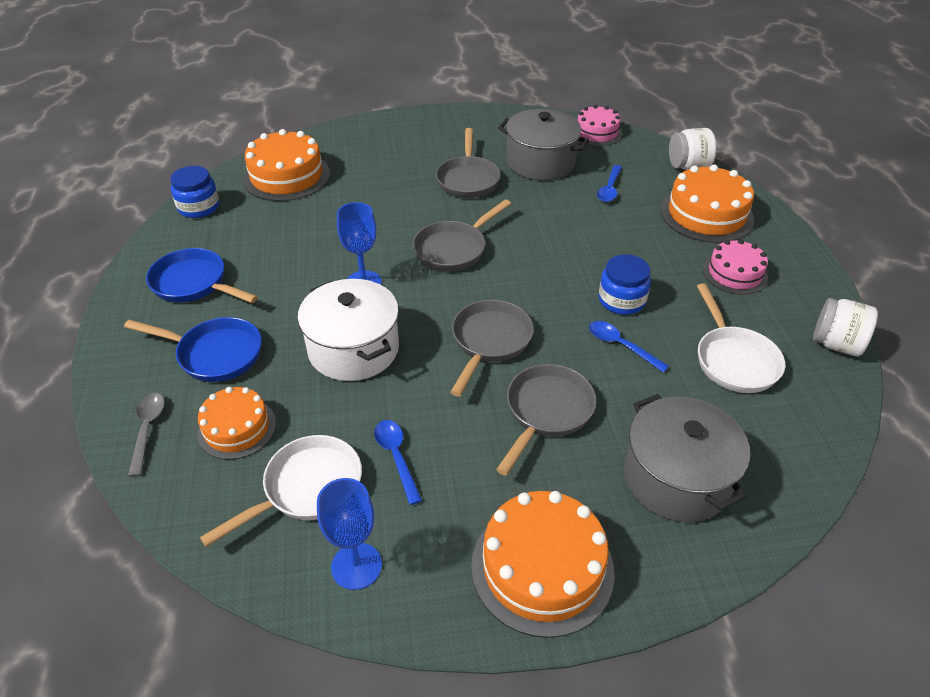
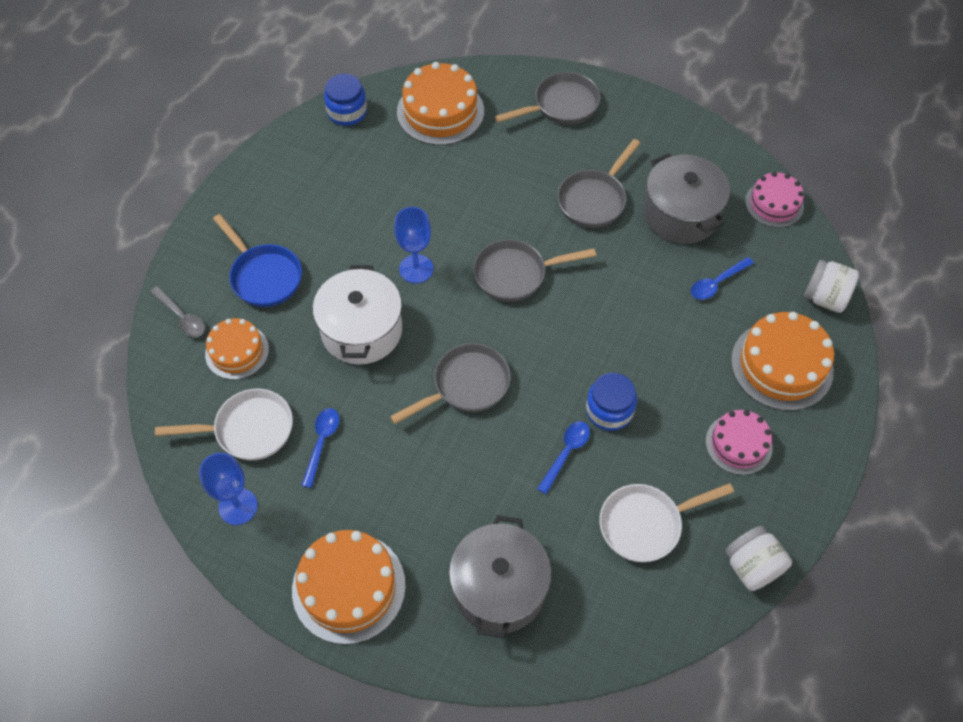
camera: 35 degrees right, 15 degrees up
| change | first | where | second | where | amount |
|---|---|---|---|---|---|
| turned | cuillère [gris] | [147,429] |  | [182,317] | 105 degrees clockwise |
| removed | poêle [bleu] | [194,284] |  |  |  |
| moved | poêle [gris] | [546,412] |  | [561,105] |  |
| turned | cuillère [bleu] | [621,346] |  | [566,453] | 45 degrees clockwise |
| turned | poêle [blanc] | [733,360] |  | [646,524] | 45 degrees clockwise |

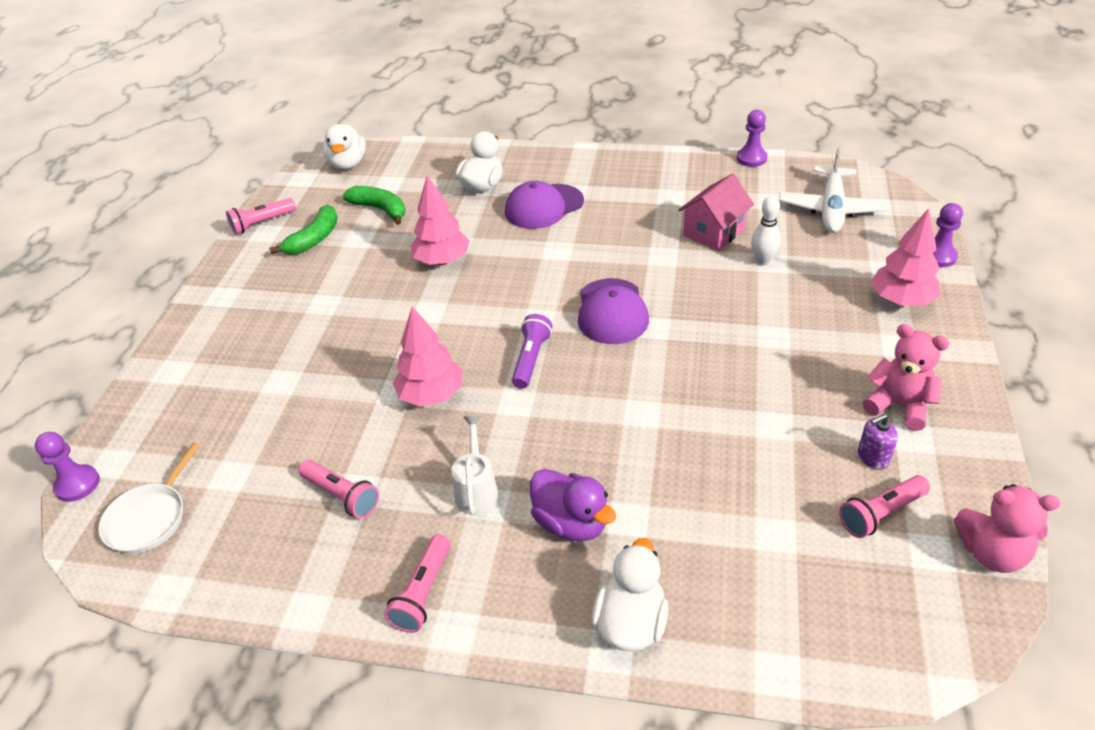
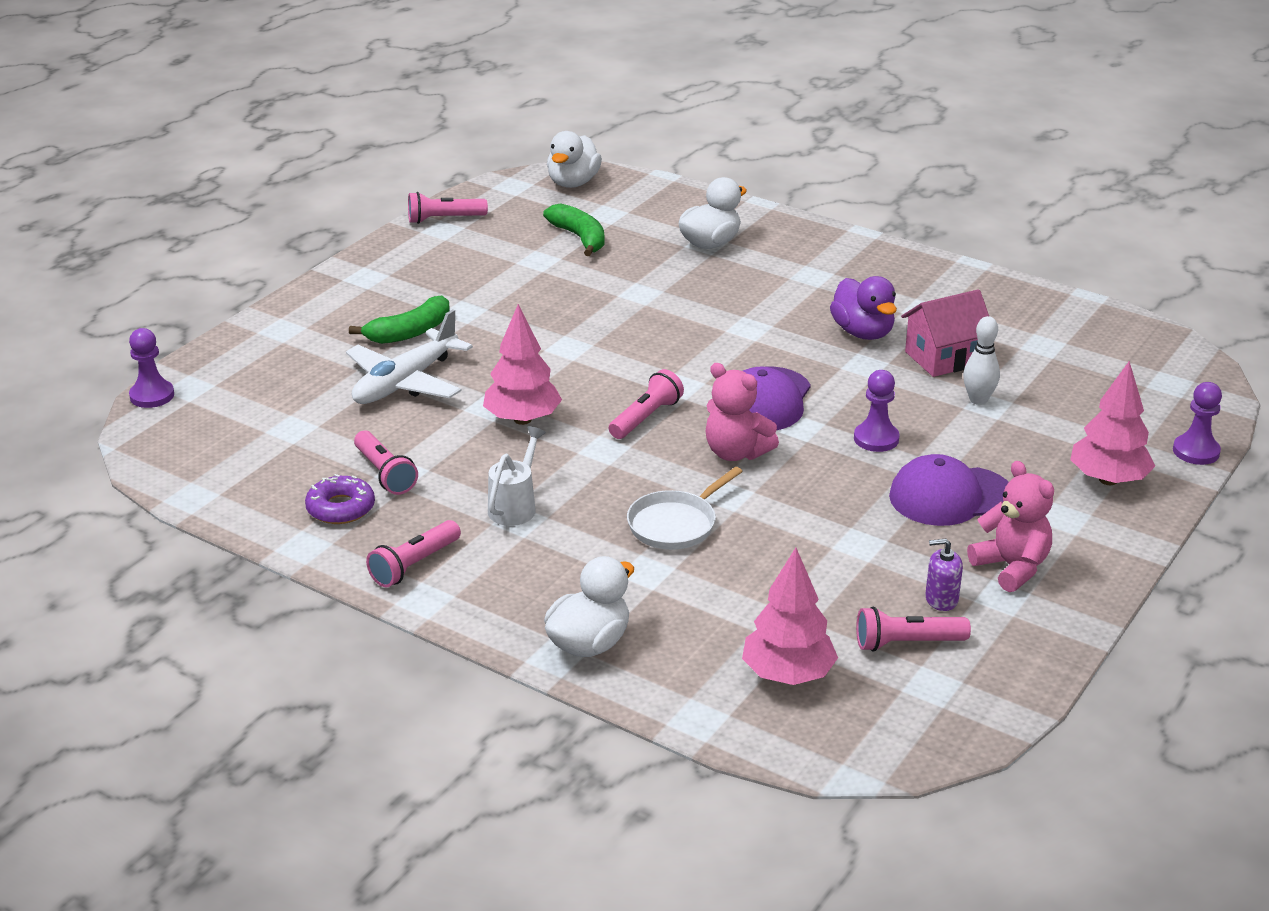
camera: 20 degrees right, 10 degrees down
| change | first | where | second | where | amount |
|---|---|---|---|---|---|
| moved | poêle [blanc] | [150,518] |  | [675,524] |  |
| moved | banane [vert] | [314,239] |  | [410,332] |  |
| moved | arbre [rose] | [442,261] |  | [788,675] |  |
| moved | casquette [violet] | [544,207] |  | [950,496] |  |
| recoloured | lampe de poche [violet] | [531,359] | lampe de poche [rose] | [646,418] |  |
| moved | canard [violet] | [571,523] |  | [863,333] |  |
| moved | pion [violet] | [751,158] |  | [876,439] |  |
| moved | avion [blanc] | [831,209] |  | [405,382] |  |
| moved | ours en peluche [rose] | [992,553] |  | [736,453] |  |
| added |  |  | beignet [violet] | [340,508] |  |

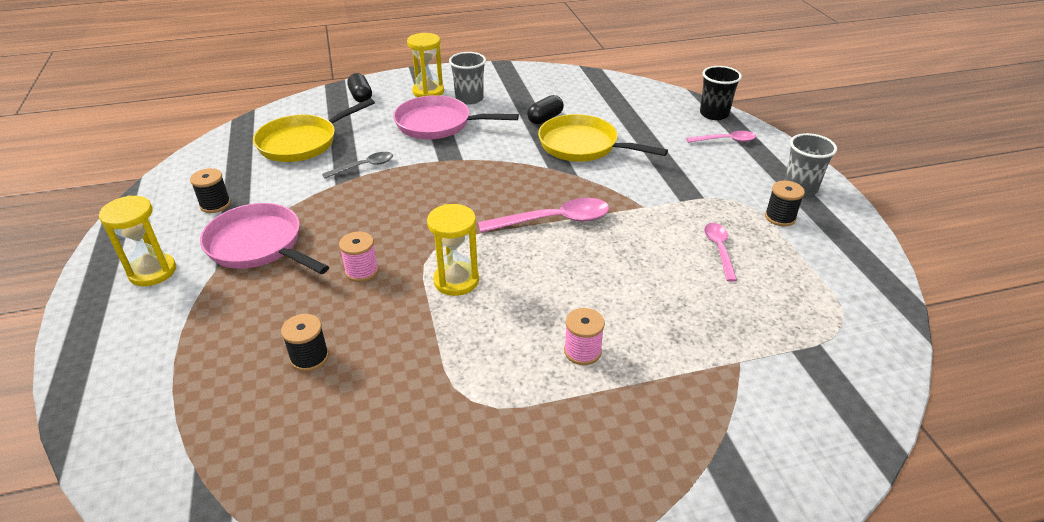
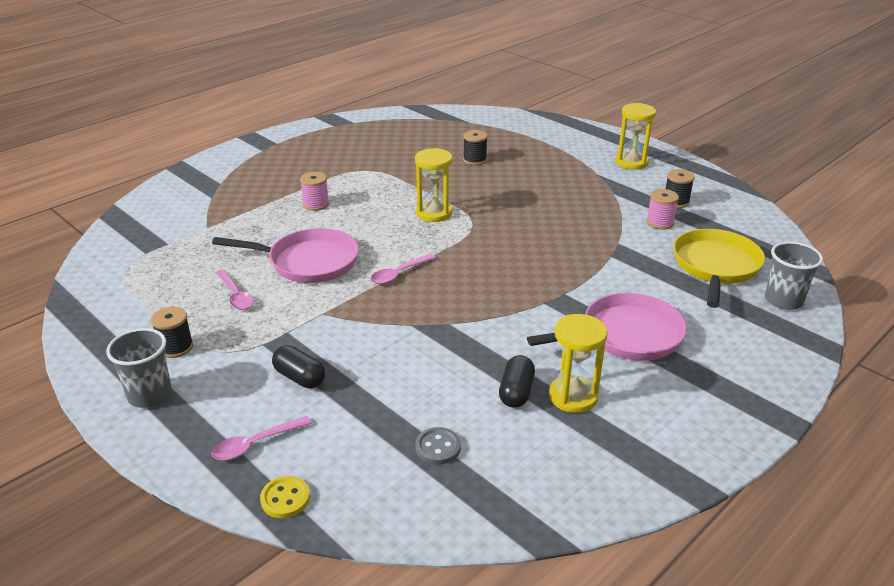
camera: 150 degrees right, 5 degrees down
| change | first | where | second | where | amount |
|---|---|---|---|---|---|
| moved | poêle [rose] | [258,245] |  | [308,262] |  |
| removed | cuillère [gris] | [364,166] |  |  |  |
| moved | bobine [rose] | [361,271] |  | [660,223] |  |
| moved | gélule [noir] | [361,96] |  | [300,377] |  |
| moved | sablier [jaune] | [428,91] |  | [573,396] |  |
| moved | gobelet [gris] | [469,99] |  | [783,300] |  |
| resized | cuillère [rose] | [554,220] |  | [399,274] | x0.61 |
| removed | poêle [jaune] | [582,146] |  |  |  |
| replaced | gobelet [noir] | [714,114] | bouton [jaune] | [285,498] |  |
| added |  |  | bouton [gris] | [438,447] |  |

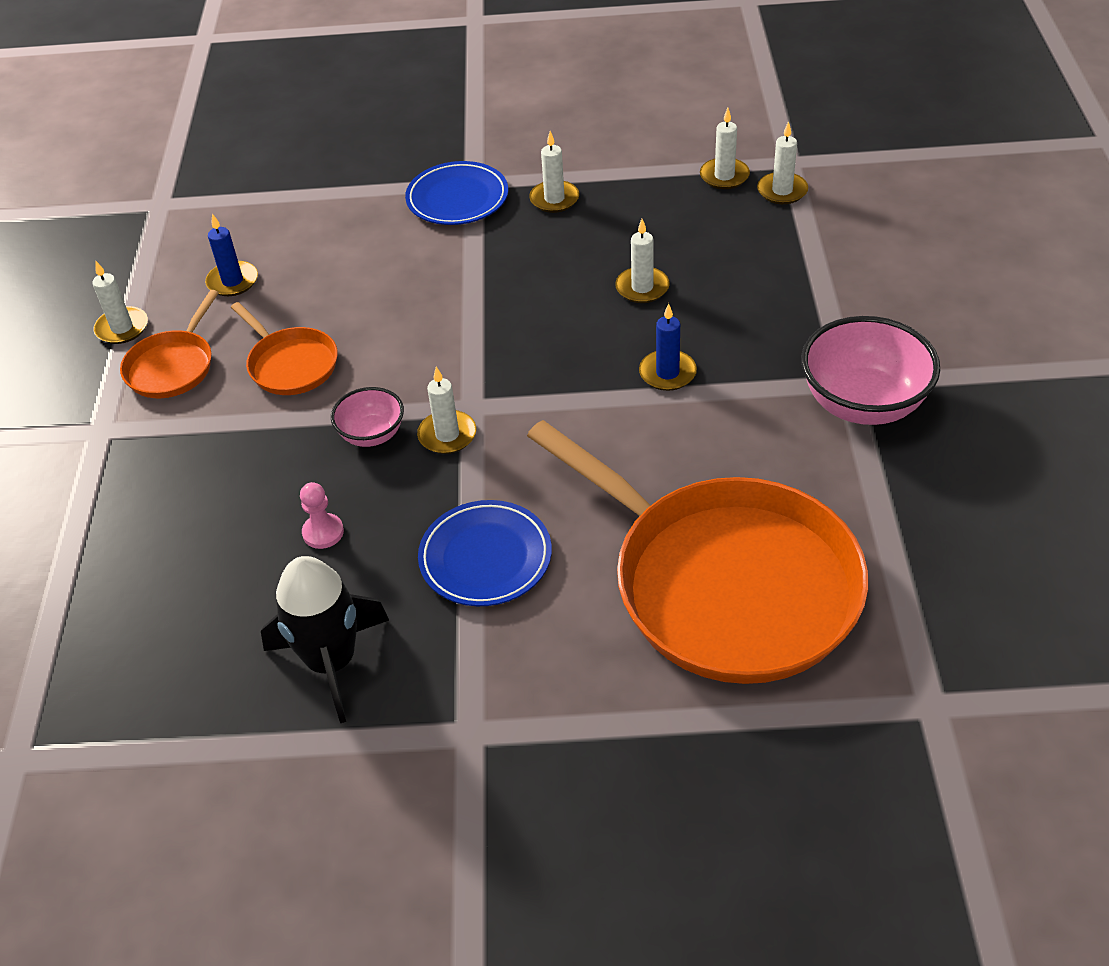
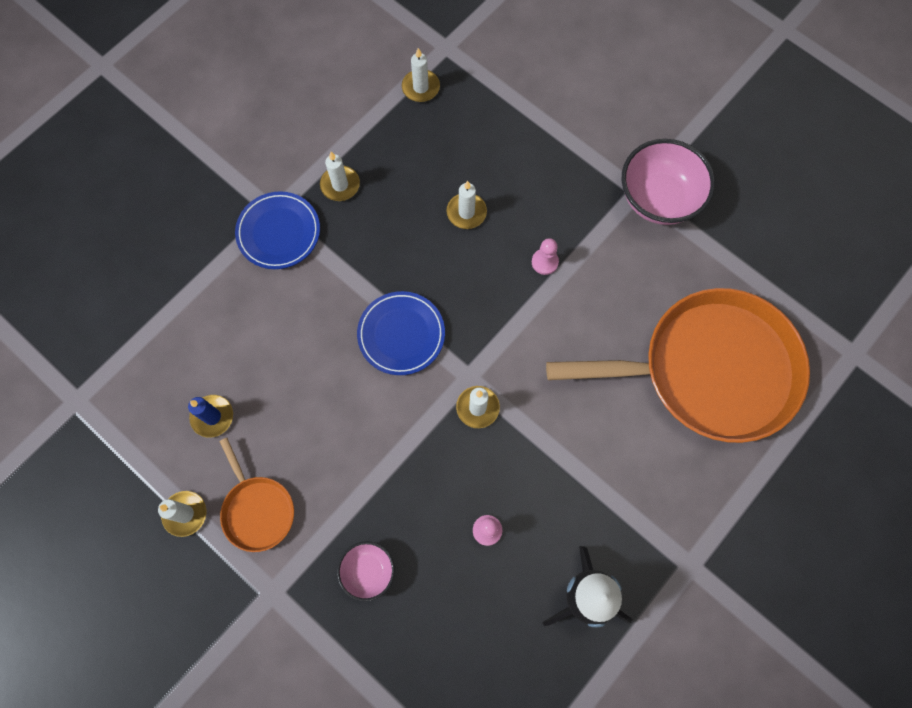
camera: 50 degrees left, 25 degrees up
| change | first | where | second | where | amount |
|---|---|---|---|---|---|
| removed | poêle [orange] | [291,364] |  |  |  |
| moved | bol [rose] | [372,434] |  | [368,571] |  |
| moved | assiette [bleu] | [485,558] |  | [401,334] |  |
| replaced | bougie [bleu] | [667,373] | pion [rose] | [544,262] |  |
| removed | bougie [blanc] | [782,191] |  |  |  |

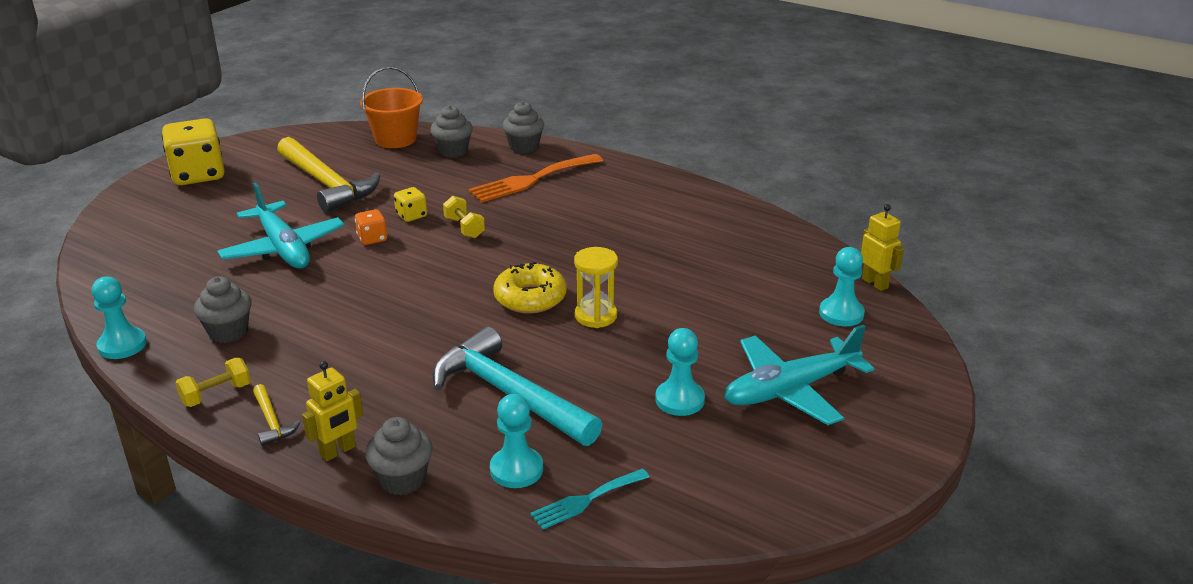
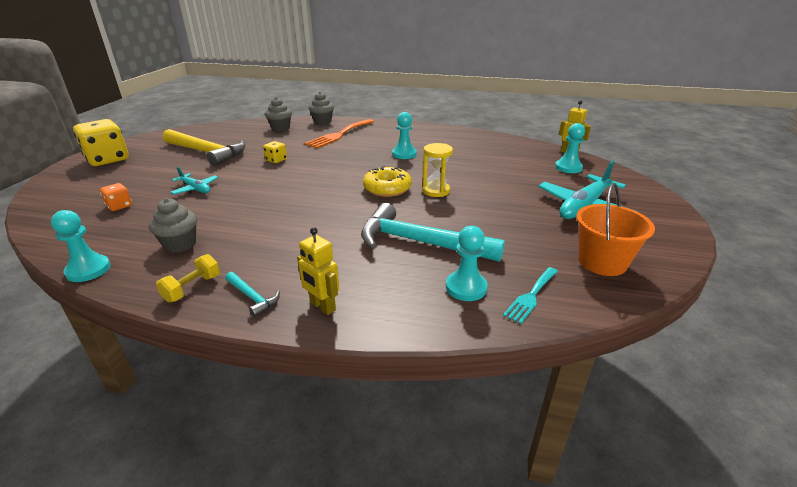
camera: 20 degrees left, 0 degrees up
| change | first | where | second | where | amount |
|---|---|---|---|---|---|
| resized | avion [turquoise] | [283,248] |  | [195,189] | x0.54 |
| recoloured | marteau [jaune] | [271,421] | marteau [turquoise] | [252,297] |  |
| turned | robot [jaune] | [338,451] |  | [322,306] | 105 degrees clockwise |
| moved | dé [orange] | [372,238] |  | [119,206] |  |
| moved | seau [orange] | [395,139] |  | [602,262] |  |
| removed | muffin [gris] | [402,480] |  |  |  |
| removed | haltère [jaune] | [464,228] |  |  |  |
| moved | pion [turquoise] | [679,400] |  | [404,154] |  |

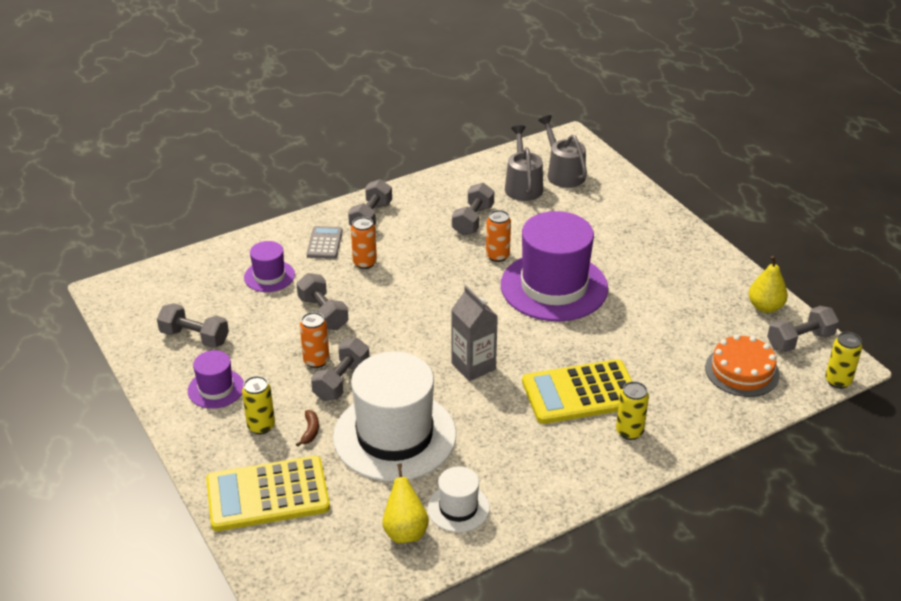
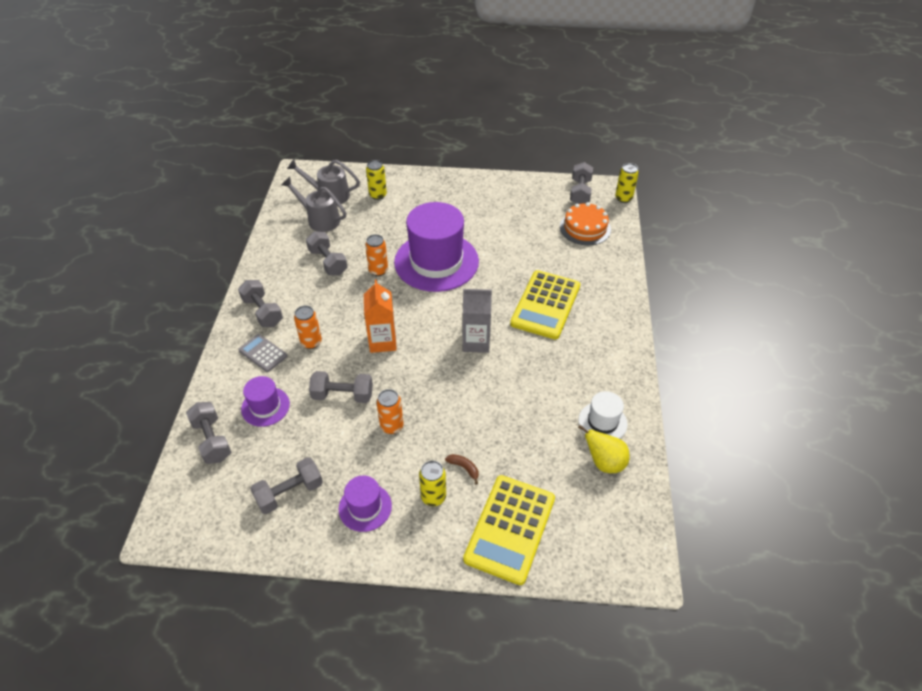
camera: 55 degrees left, 10 degrees up
| change | first | where | second | where | amount |
|---|---|---|---|---|---|
| moved | haltère [gris] | [341,381] |  | [212,440] |  |
| removed | chapeau [blanc] | [394,436] |  |  |  |
| moved | canette [jaune] | [629,432] |  | [378,195] |  |
| removed | poire [jaune] | [765,307] |  |  |  |
| added |  |  | brique de lait [orange] | [382,342] |  |

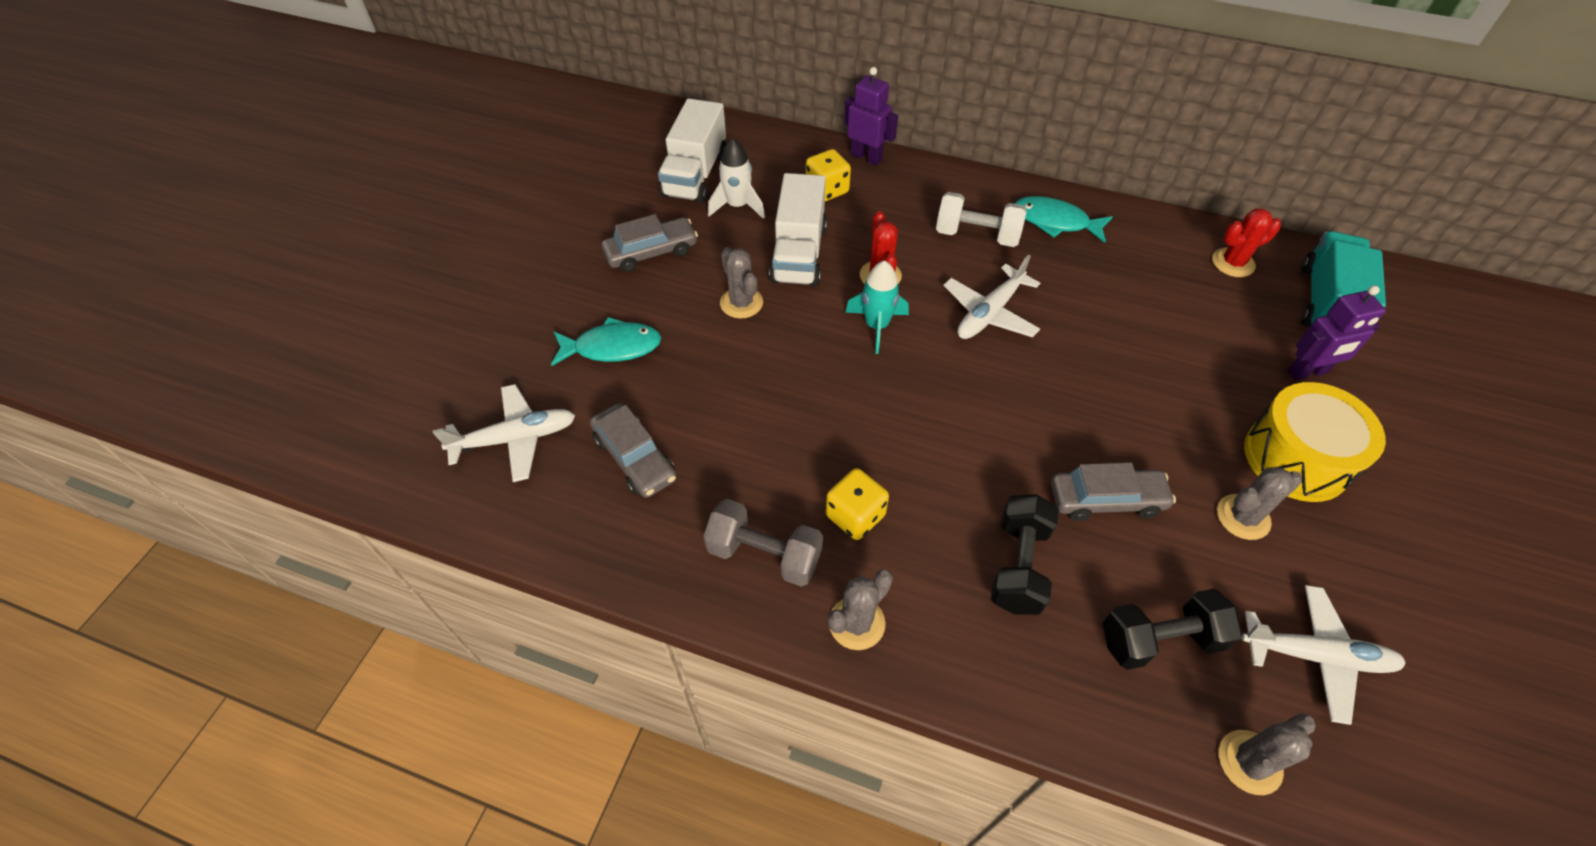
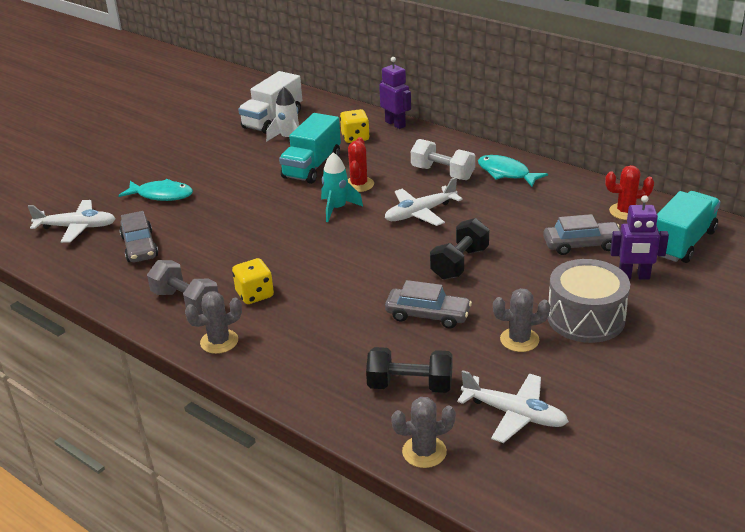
camera: 20 degrees right, 20 degrees down
| change | first | where | second | where | amount |
|---|---|---|---|---|---|
| moved | voiture [gris] | [651,252] |  | [582,245] |  |
| removed | cactus [gris] | [741,303] |  |  |  |
| recoloured | camion [blanc] | [799,254] | camion [turquoise] | [312,167] |  |
| moved | haltère [noir] | [1018,566] |  | [459,263] |  |
| recoloured | tambour [jaune] | [1296,458] | tambour [gris] | [586,318] |  |

